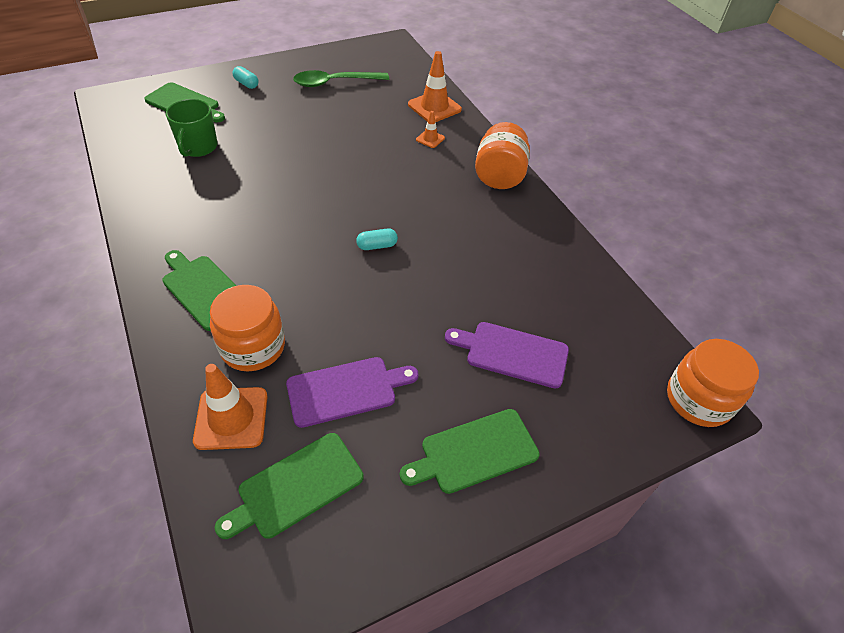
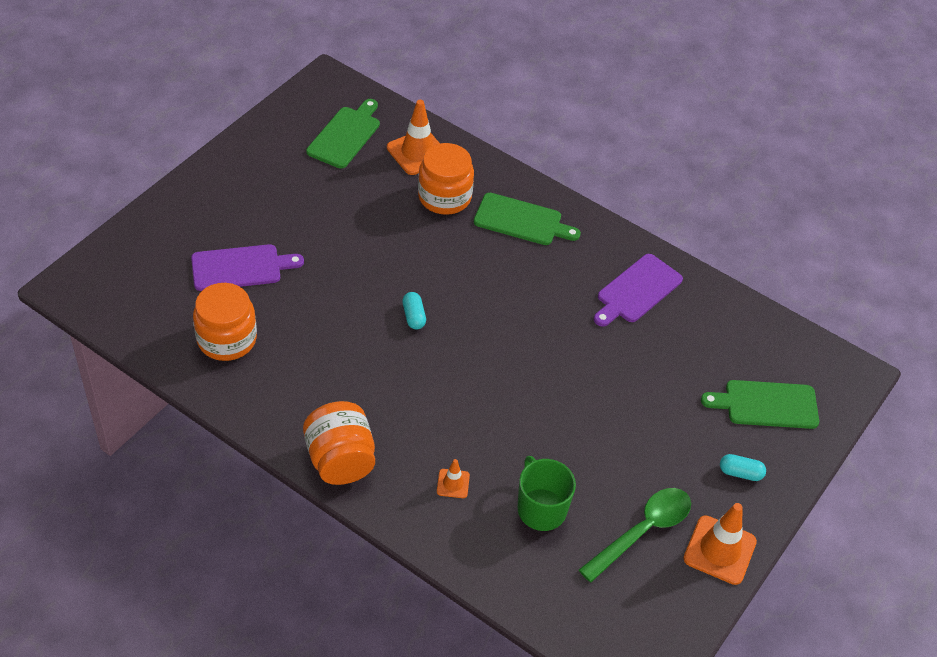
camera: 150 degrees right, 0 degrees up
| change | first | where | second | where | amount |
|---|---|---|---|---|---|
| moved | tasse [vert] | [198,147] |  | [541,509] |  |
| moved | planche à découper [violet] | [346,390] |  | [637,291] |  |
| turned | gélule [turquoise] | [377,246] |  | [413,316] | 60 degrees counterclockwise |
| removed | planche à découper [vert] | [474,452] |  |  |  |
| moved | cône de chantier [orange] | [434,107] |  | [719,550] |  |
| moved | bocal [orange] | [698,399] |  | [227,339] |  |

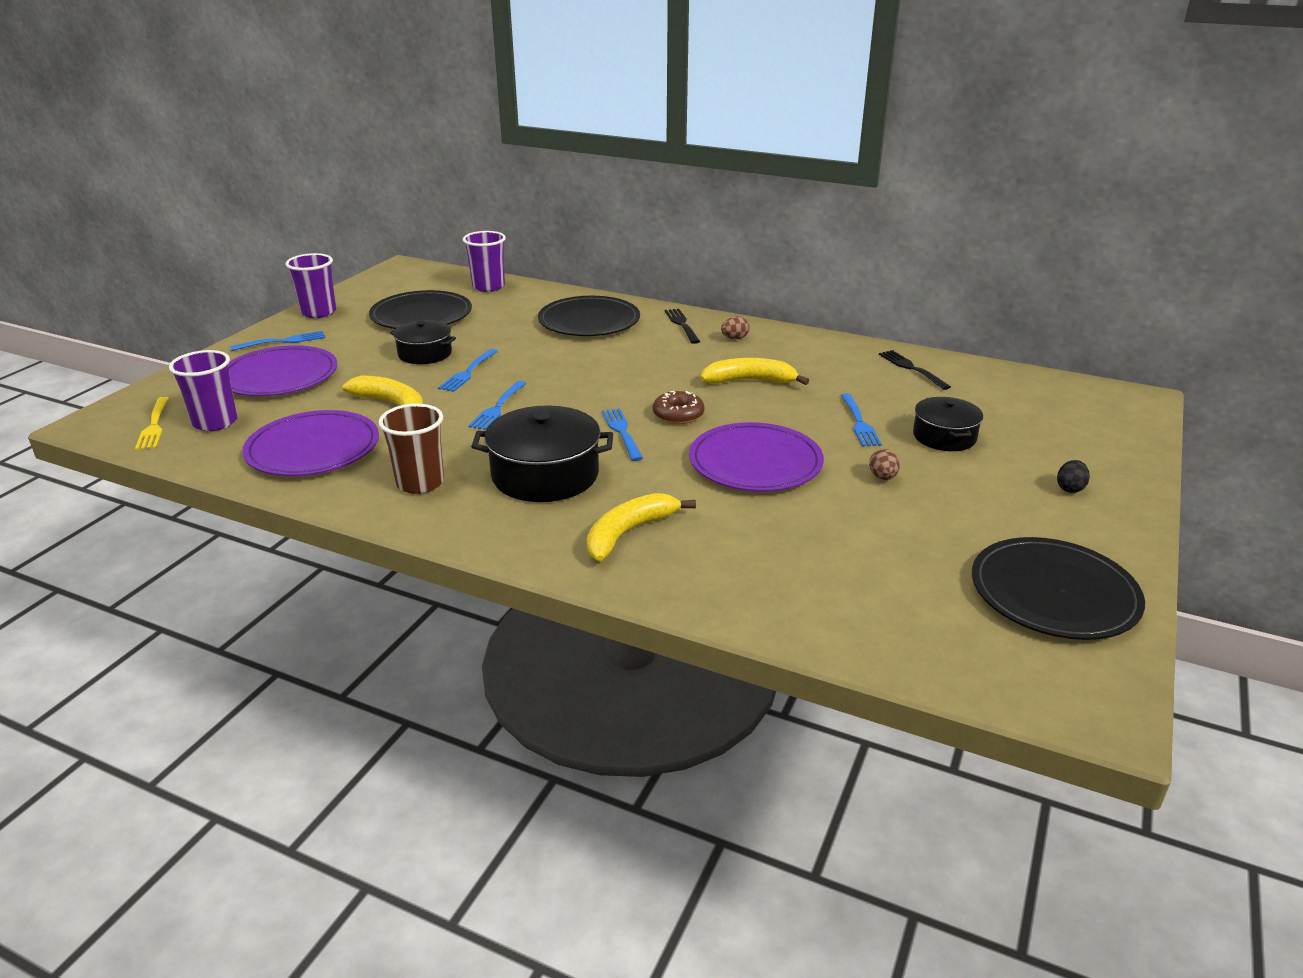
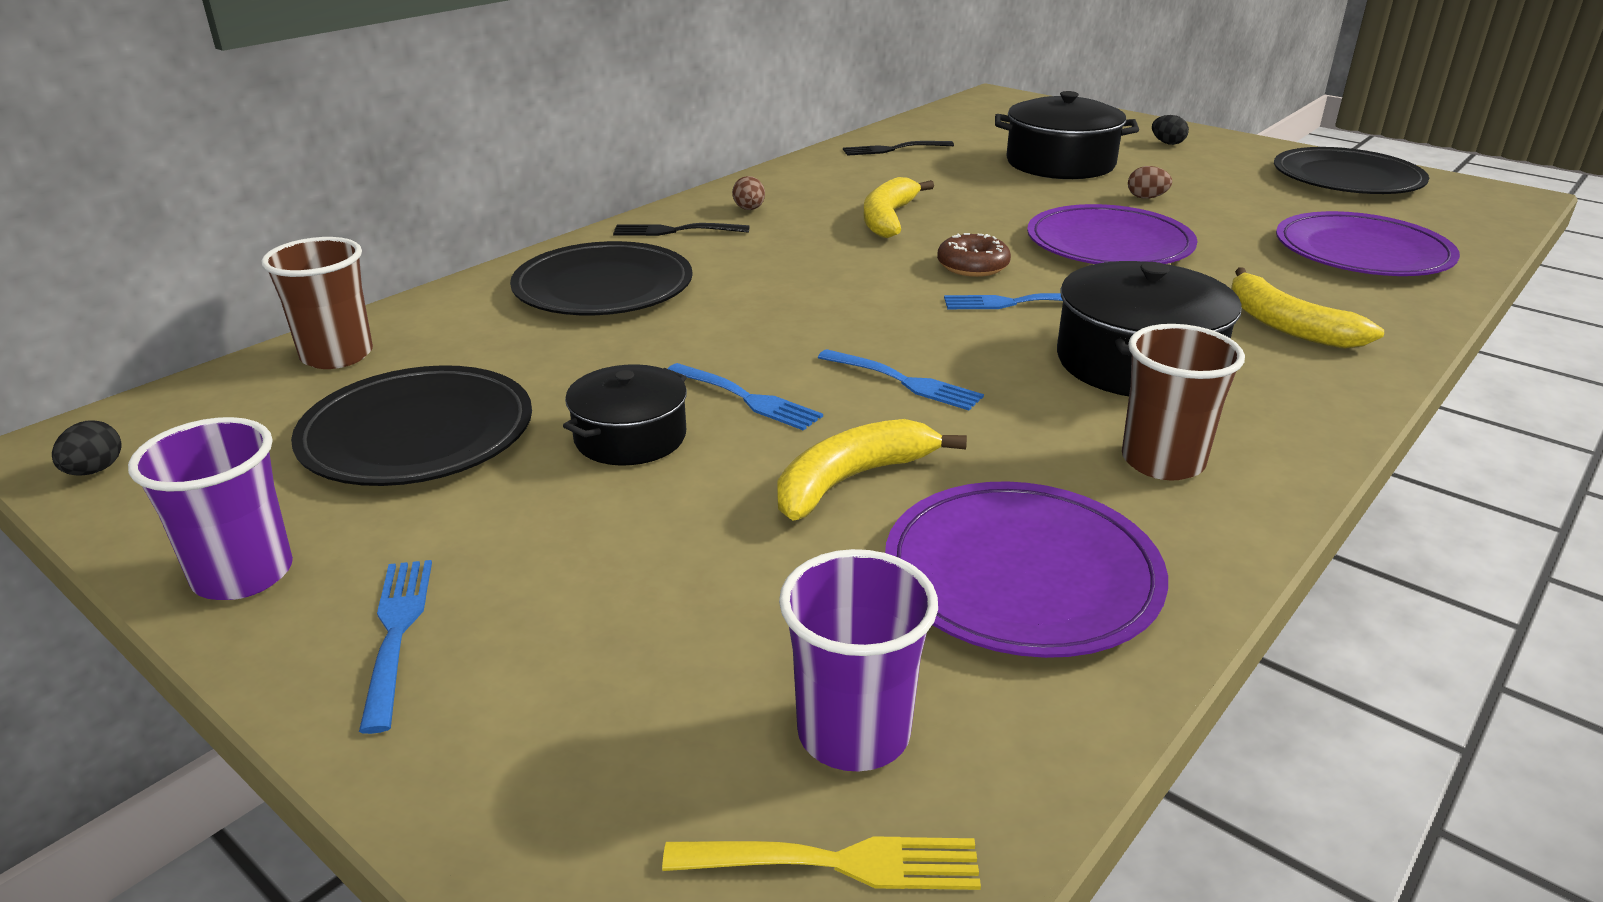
camera: 75 degrees left, 0 degrees up
| change | first | where | second | where | amount |
|---|---|---|---|---|---|
| moved | assiette [violet] | [279,376] |  | [1362,252] |  |
| recoloured | gobelet [violet] | [488,287] | gobelet [marron] | [337,355] |  |
| removed | fourchette [bleu] | [859,422] |  |  |  |
| resized | marmite [noir] | [944,437] |  | [1060,163] | x1.61 |
| added |  |  | œuf [noir] | [95,470] |  |

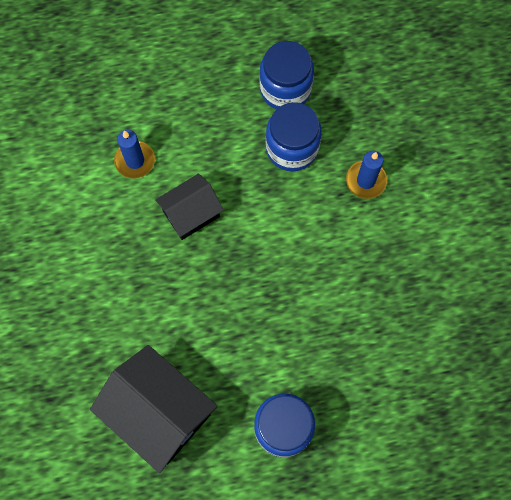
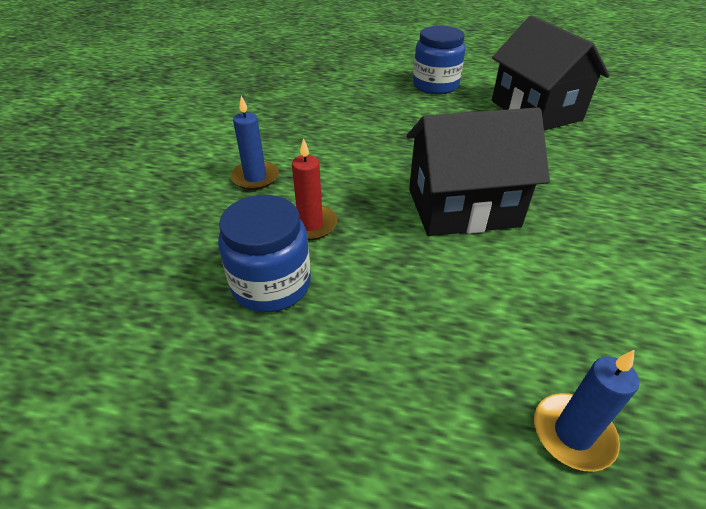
camera: 155 degrees left, 30 degrees down
| change | first | where | second | where | amount |
|---|---|---|---|---|---|
| moved | bougie [bleu] | [135,161] |  | [573,433] |  |
| resized | maison [noir] | [191,214] |  | [462,207] | x1.68 |
| replaced | bocal [bleu] | [292,148] | bougie [rouge] | [310,224] |  |

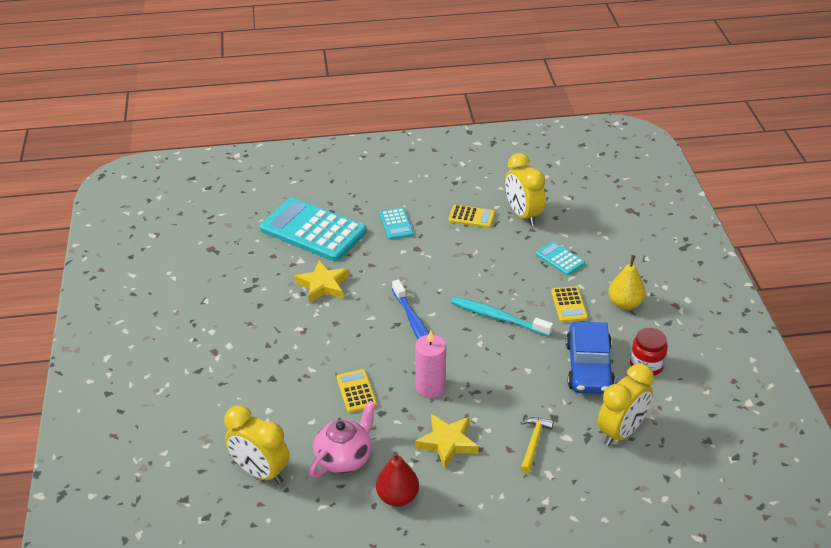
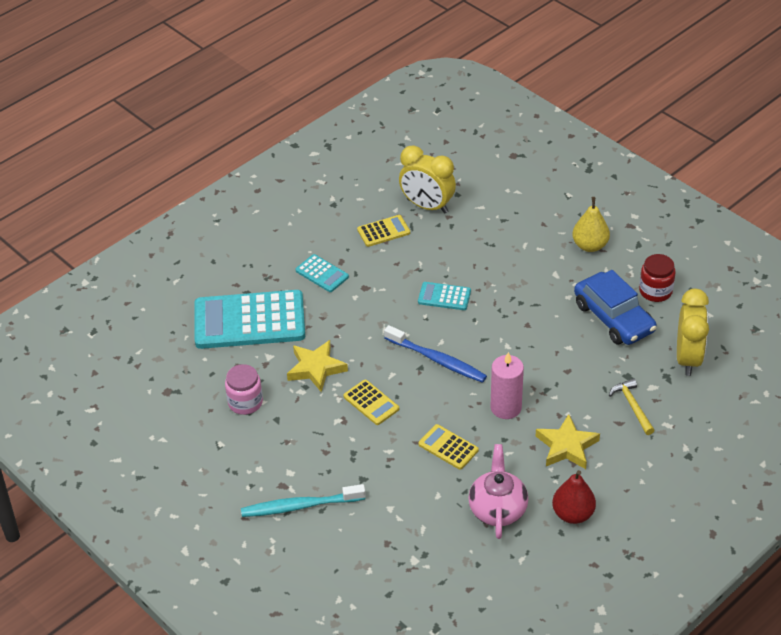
camera: 35 degrees left, 5 degrees up
| change | first | where | second | where | amount |
|---|---|---|---|---|---|
| removed | réveil [jaune] | [260,472] |  |  |  |
| moved | brosse à dents [turquoise] | [498,317] |  | [300,506] |  |
| moved | calculatrice [turquoise] | [560,259] |  | [444,297] |  |
| moved | calculatrice [jaune] | [569,305] |  | [371,403] |  |
| added |  |  | bocal [rose] | [245,402] |  |

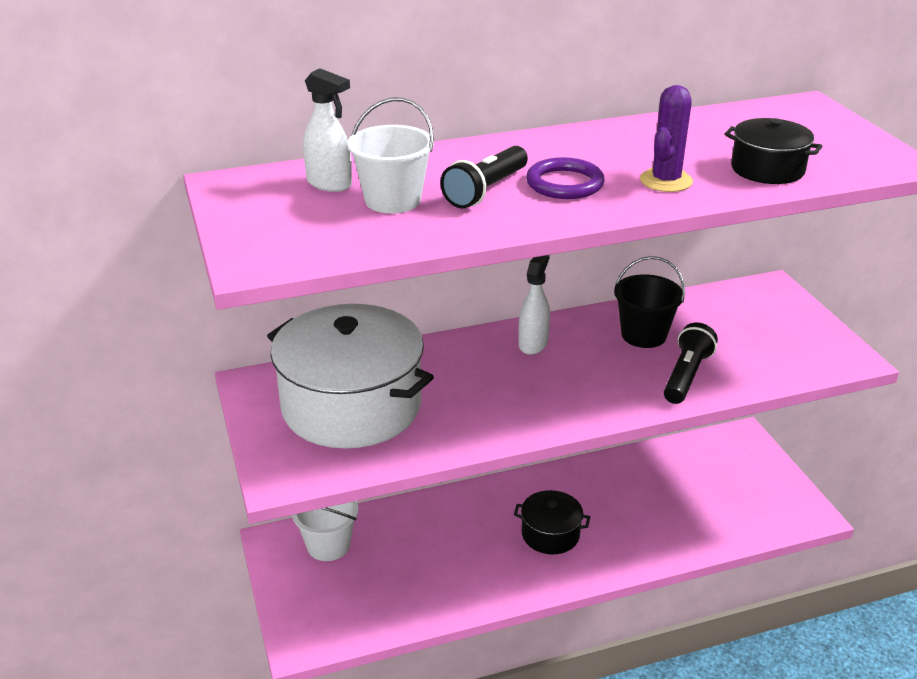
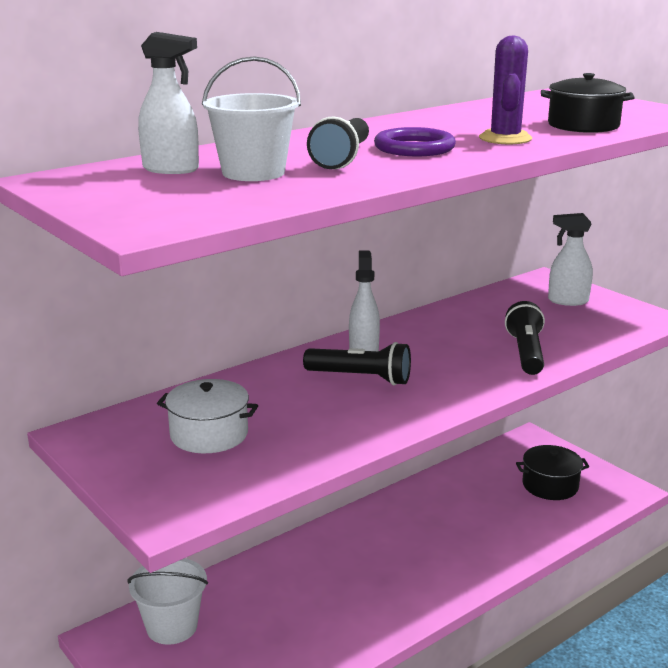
camera: 20 degrees left, 10 degrees down
| change | first | where | second | where | amount |
|---|---|---|---|---|---|
| resized | marmite [blanc] | [351,406] |  | [209,434] | x0.48 |
| moved | marmite [noir] | [550,534] |  | [550,485] |  |
| removed | seau [noir] | [643,335] |  |  |  |
| added |  |  | lampe de poche [noir] | [361,378] |  |
| added |  |  | vaporisateur [blanc] | [567,301] |  |

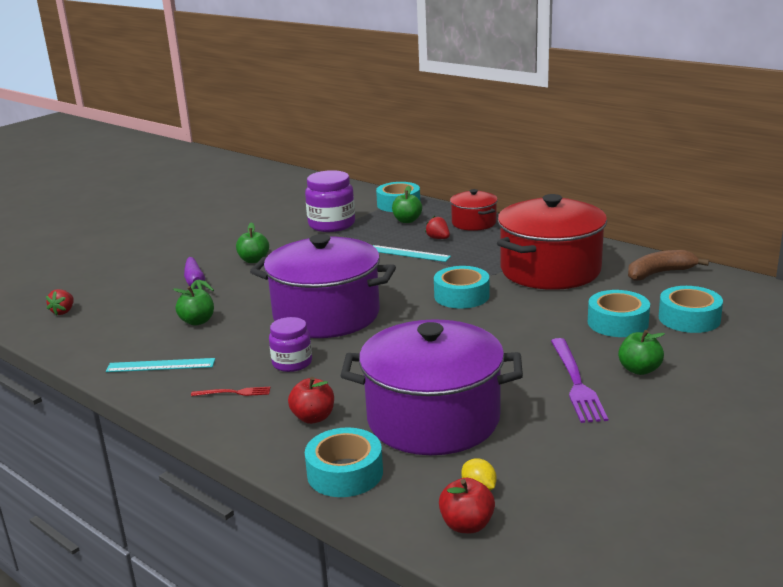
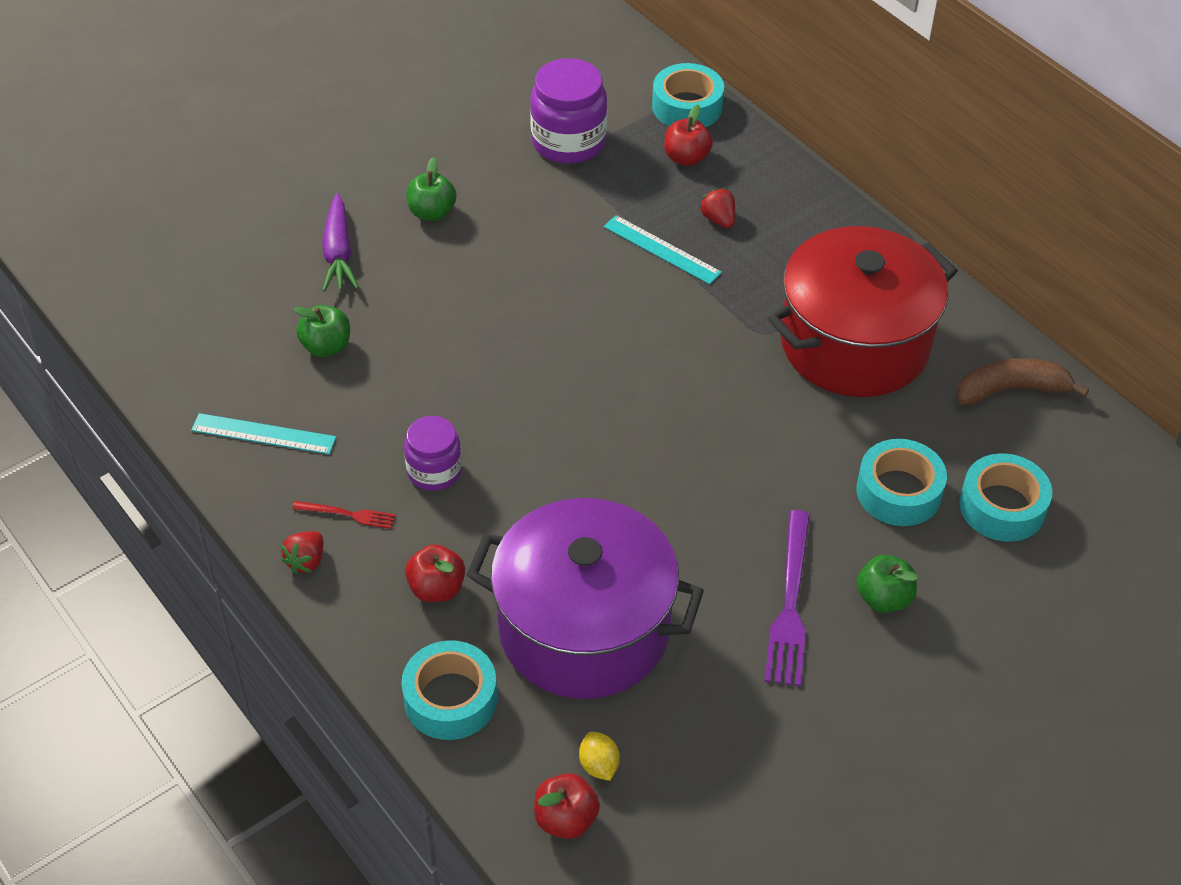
camera: 10 degrees right, 25 degrees up
| change | first | where | second | where | amount |
|---|---|---|---|---|---|
| moved | fraise [rouge] | [63,312] |  | [306,561] |  |
| removed | marmite [violet] | [326,315] |  |  |  |
| recoloured | pomme [vert] | [407,220] | pomme [rouge] | [686,158] |  |
| removed | ruban adhésif [turquoise] | [461,296] |  |  |  |
| removed | marmite [rouge] | [474,223] |  |  |  |

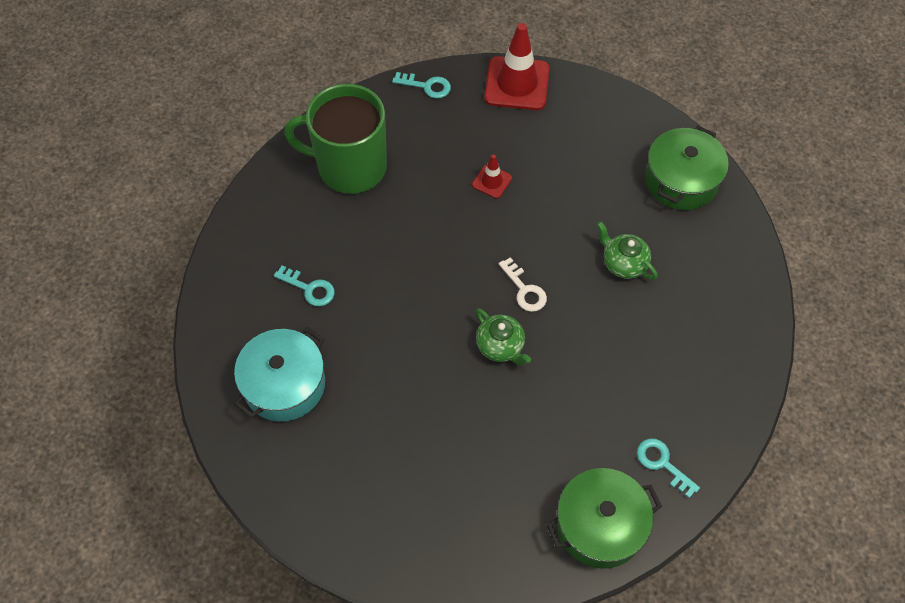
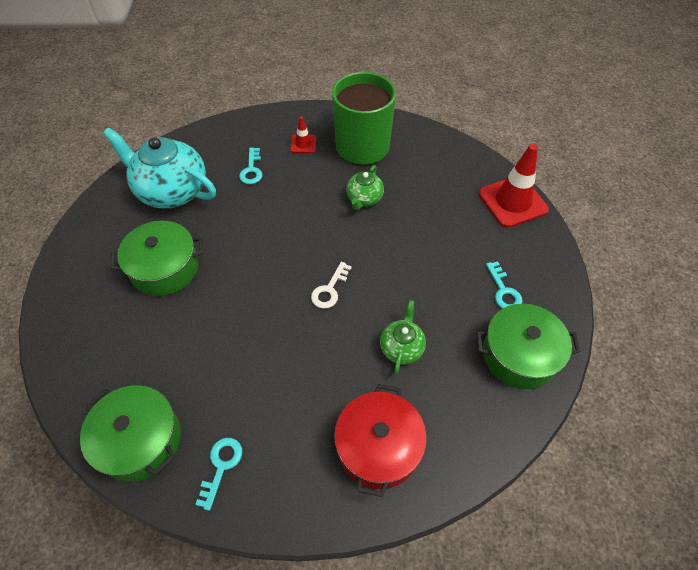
camera: 60 degrees right, 5 degrees down
| change | first | where | second | where | amount |
|---|---|---|---|---|---|
| replaced | marmite [turquoise] | [284,384] | théière [turquoise] | [171,191] |  |
| moved | clé [turquoise] | [427,86] |  | [503,291] |  |
| moved | cône de chantier [rouge] | [492,181] |  | [303,144] |  |
| moved | théière [vert] | [500,346] |  | [364,199] |  |
| added |  |  | marmite [vert] | [165,268] |  |
| added |  |  | marmite [rouge] | [378,447] |  |

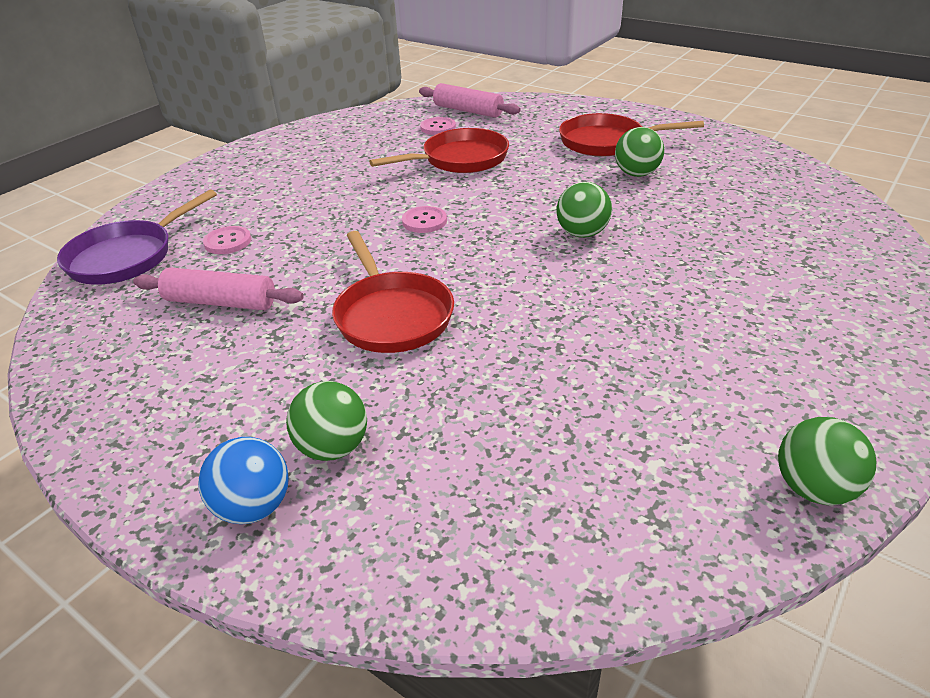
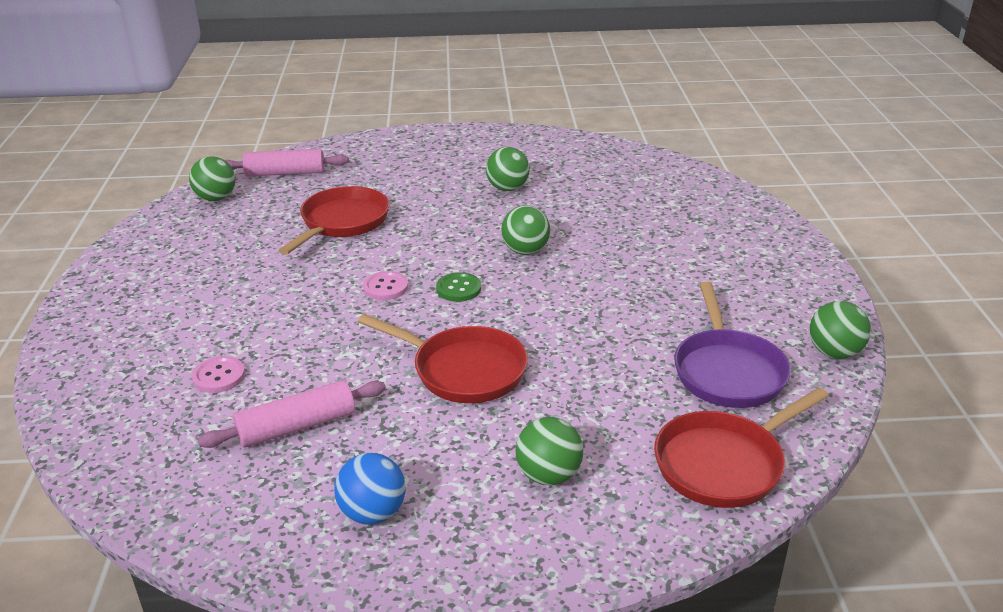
camera: 40 degrees left, 5 degrees down
| change | first | where | second | where | amount |
|---|---|---|---|---|---|
| moved | poêle [violet] | [127,257] |  | [727,371] |  |
| moved | balle [bleu] | [254,507] |  | [373,513] |  |
| removed | bouton [rose] | [438,127] |  |  |  |
| moved | poêle [rouge] | [607,142] |  | [724,464] |  |
| added |  |  | balle [vert] | [216,198] |  |
| added |  |  | bouton [vert] | [458,289] |  |

